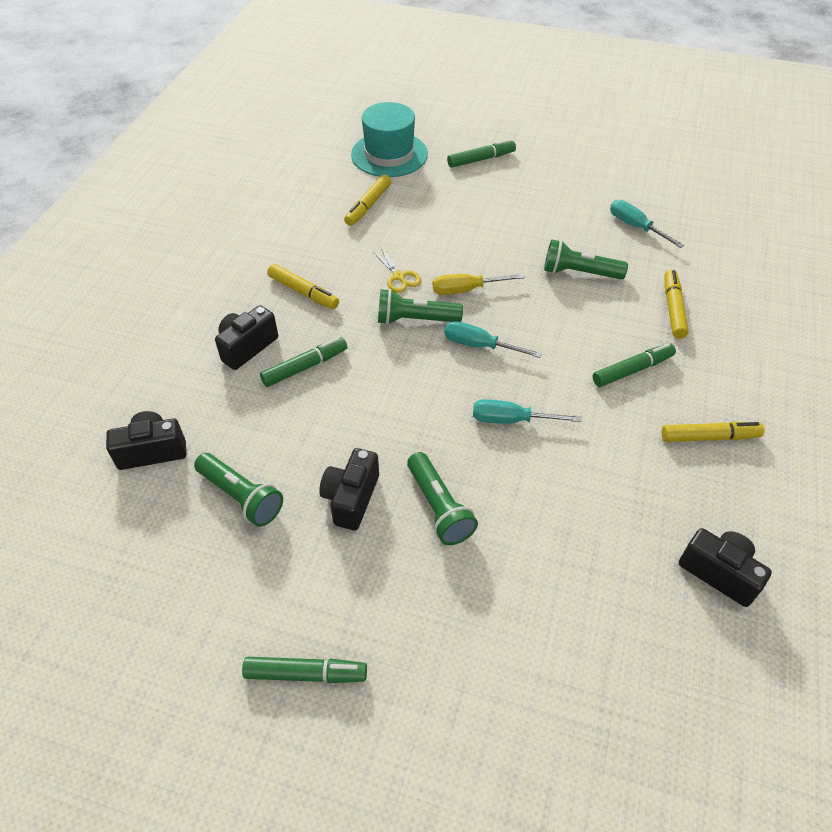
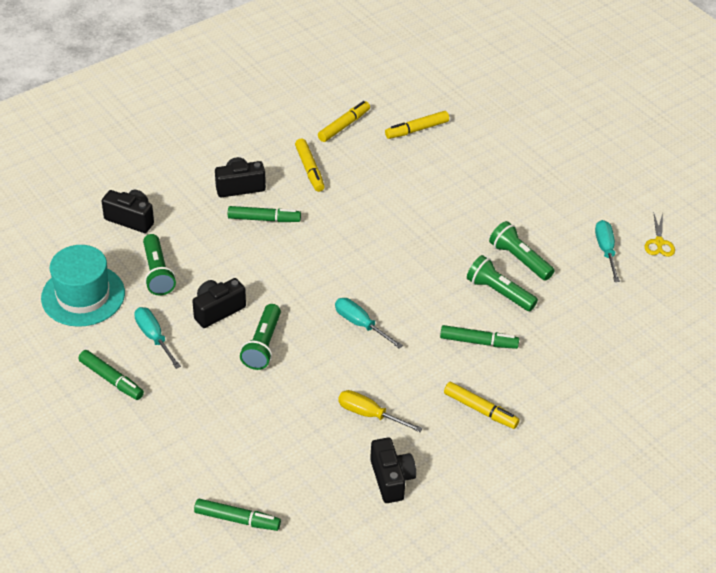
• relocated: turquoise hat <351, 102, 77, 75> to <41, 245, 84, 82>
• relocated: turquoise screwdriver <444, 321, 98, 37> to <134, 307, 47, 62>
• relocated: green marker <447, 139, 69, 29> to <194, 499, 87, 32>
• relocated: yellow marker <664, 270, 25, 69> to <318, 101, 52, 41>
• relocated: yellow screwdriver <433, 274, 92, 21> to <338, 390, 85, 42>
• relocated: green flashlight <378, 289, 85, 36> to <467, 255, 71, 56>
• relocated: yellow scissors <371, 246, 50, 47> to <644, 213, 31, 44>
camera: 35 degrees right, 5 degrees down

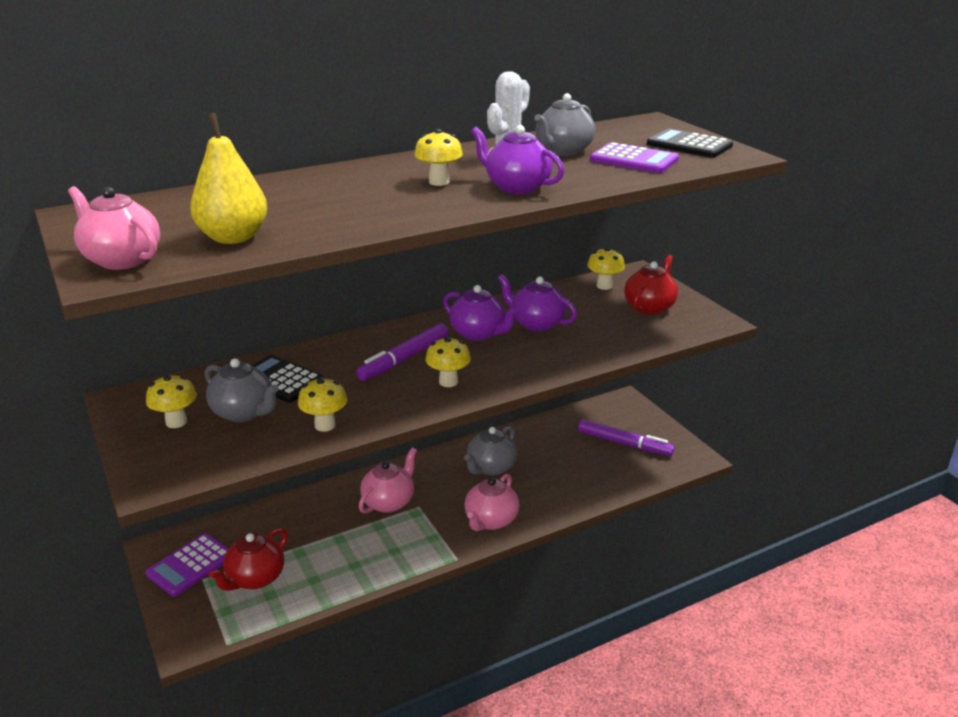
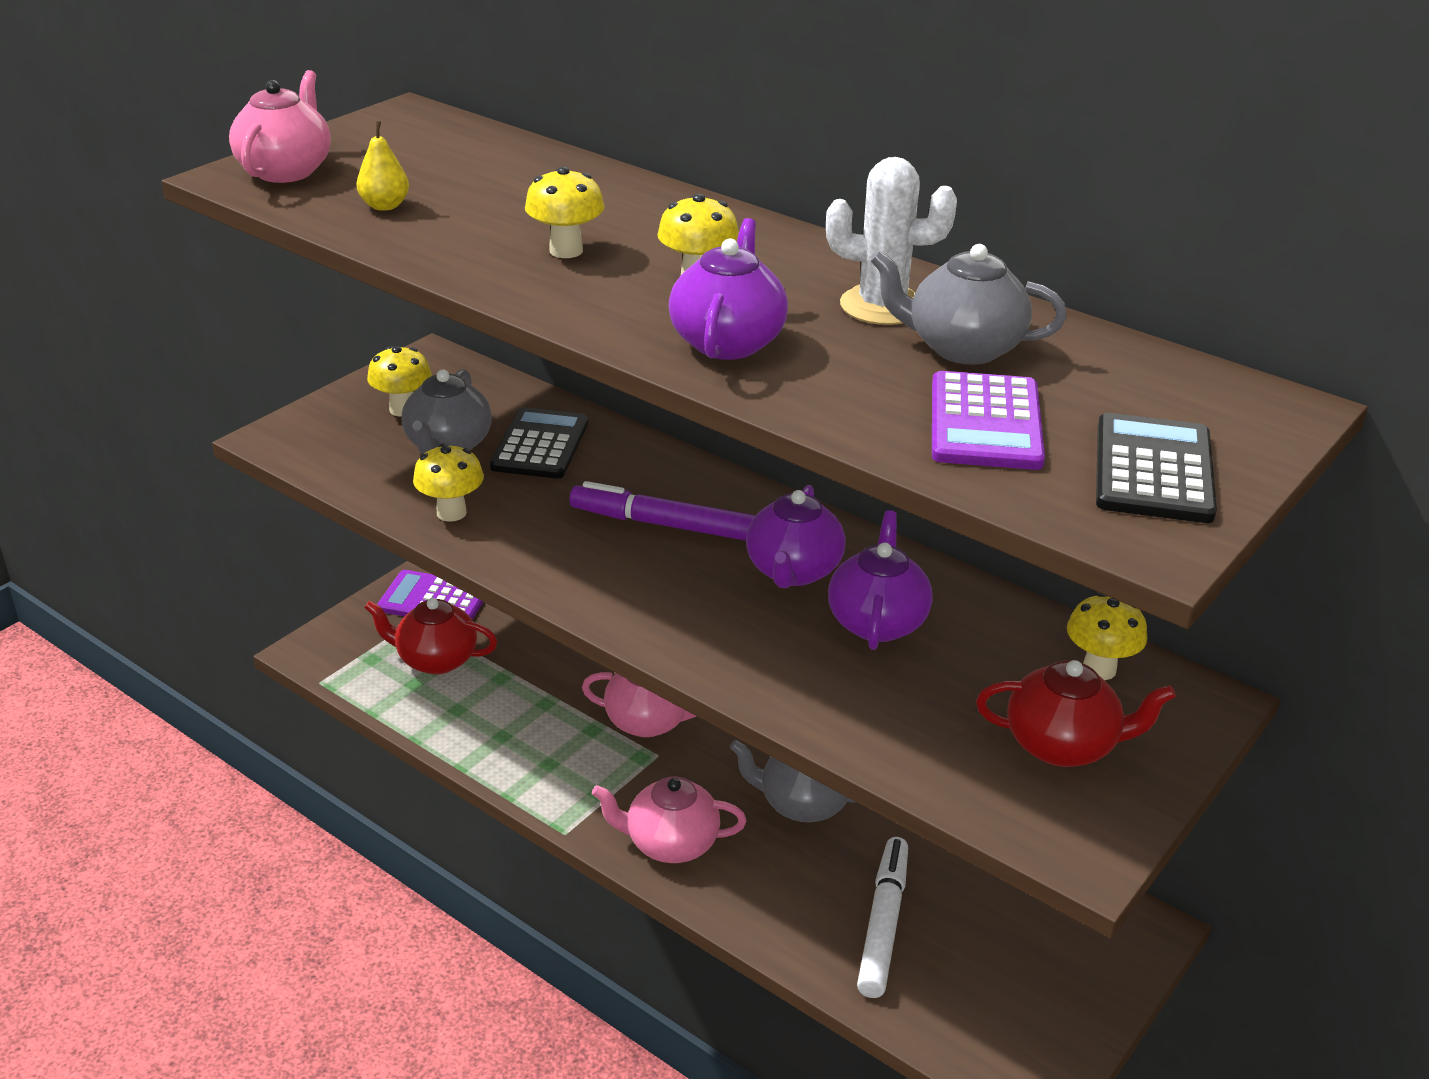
• size: yellow pear <190, 113, 77, 131> = <356, 121, 53, 90> x0.52
• relocated: yellow mushroom <426, 336, 45, 51> to <525, 166, 79, 92>
• appeared: white marker <857, 837, 51, 161>
• missing: purple marker <578, 419, 97, 37>
camera: 65 degrees right, 5 degrees up

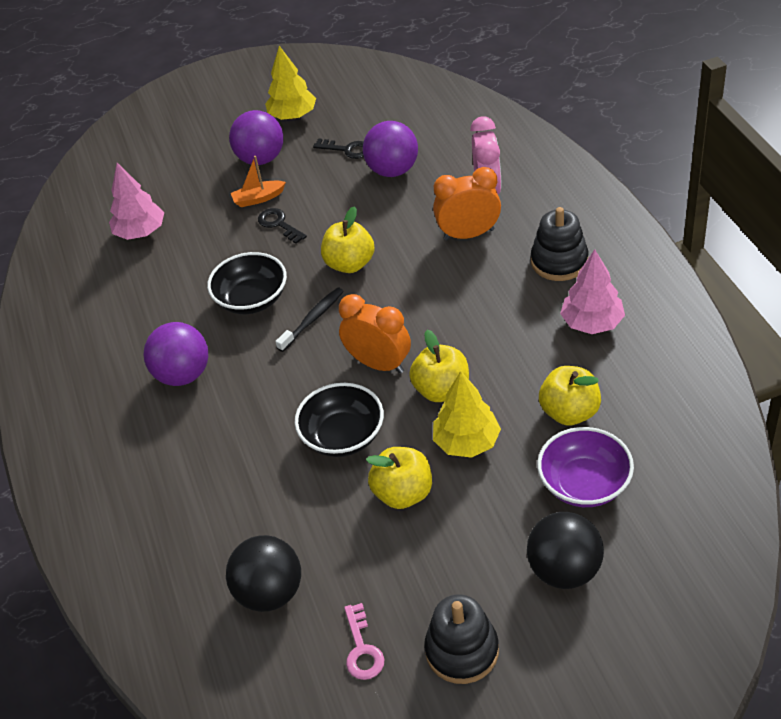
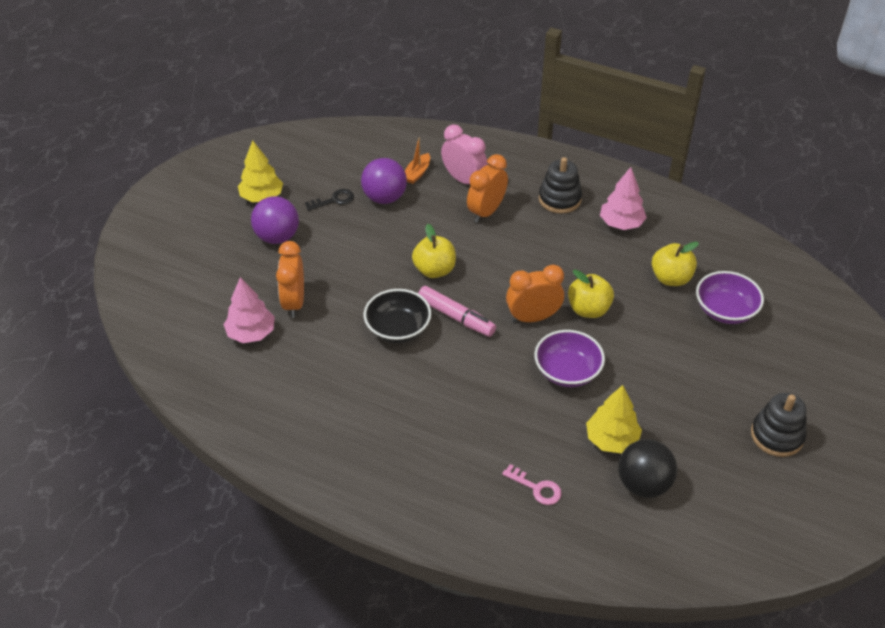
• appeared: orange clock <276, 241, 28, 77>
• relocated: orange boat <231, 156, 55, 51> to <405, 138, 25, 46>
• exchanged: black toothbrush <275, 288, 69, 64> to pink marker <418, 286, 78, 51>
• relocated: pink key <344, 603, 40, 77> to <502, 464, 60, 41>
• colour: black bowl <294, 383, 90, 74> to purple bowl <534, 330, 71, 57>
• relocated: yellow tree <433, 371, 68, 87> to <586, 385, 56, 68>
• missing: purple ball <143, 322, 65, 64>
• missing: black key <258, 208, 49, 36>
• missing: yellow apple <366, 447, 66, 62>
• missing: black ball <527, 512, 77, 77>
camera: 50 degrees left, 0 degrees up

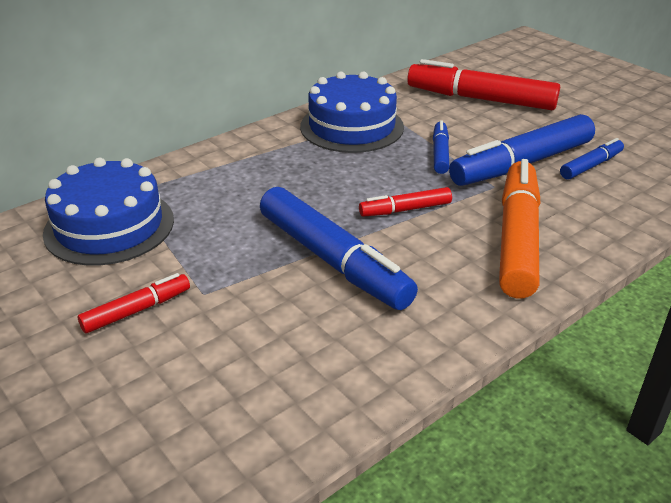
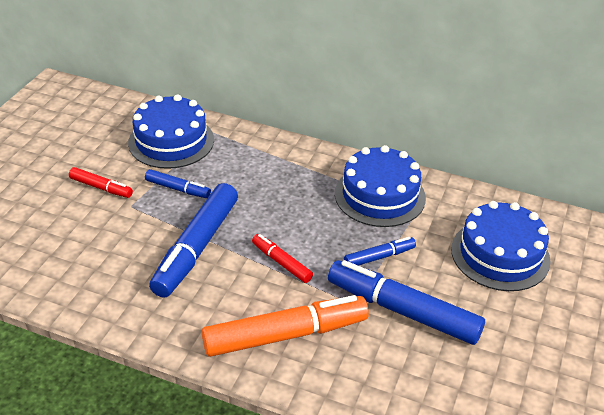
• relocated: blue marker <560, 138, 64, 42> to <145, 169, 66, 29>
• exchanged: red marker <407, 59, 153, 51> to blue cake <451, 201, 100, 90>
camera: 60 degrees right, 5 degrees up

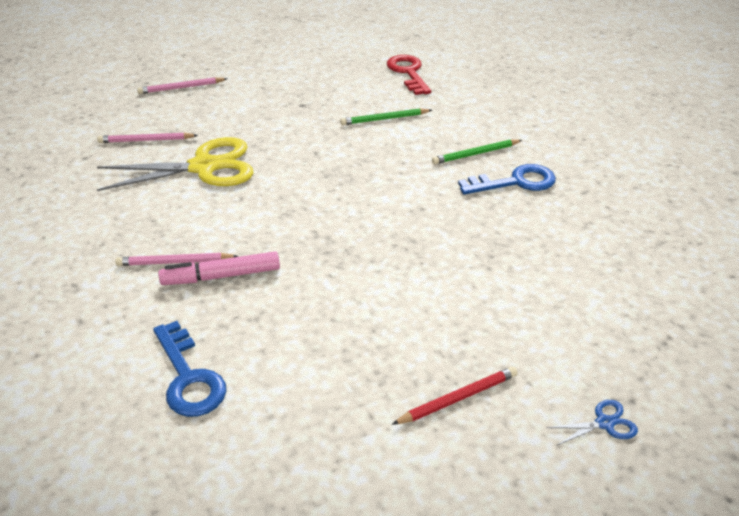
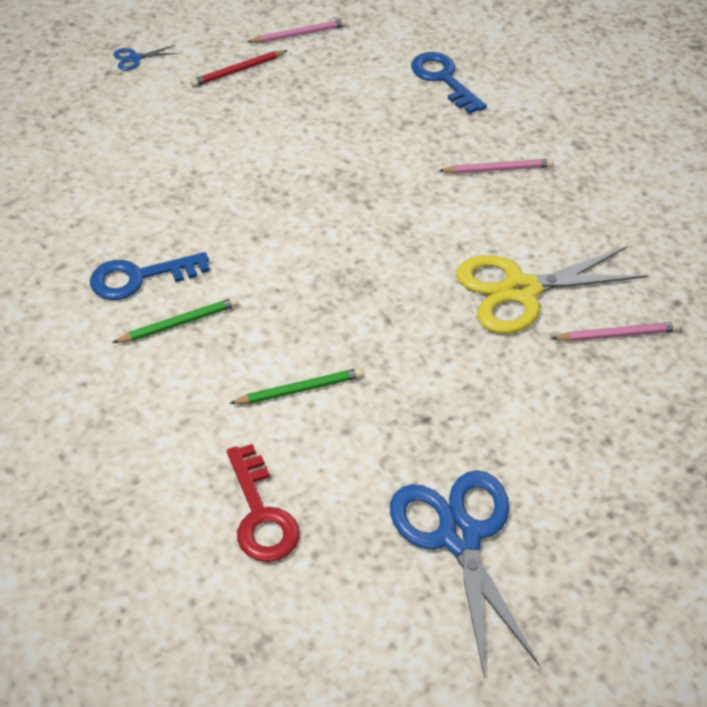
• relocated: pink pencil <137, 77, 90, 17> to <247, 19, 100, 24>
• appeared: blue scissors <390, 470, 150, 209>
• missing: pink marker <158, 251, 122, 34>
camera: 175 degrees right, 10 degrees up

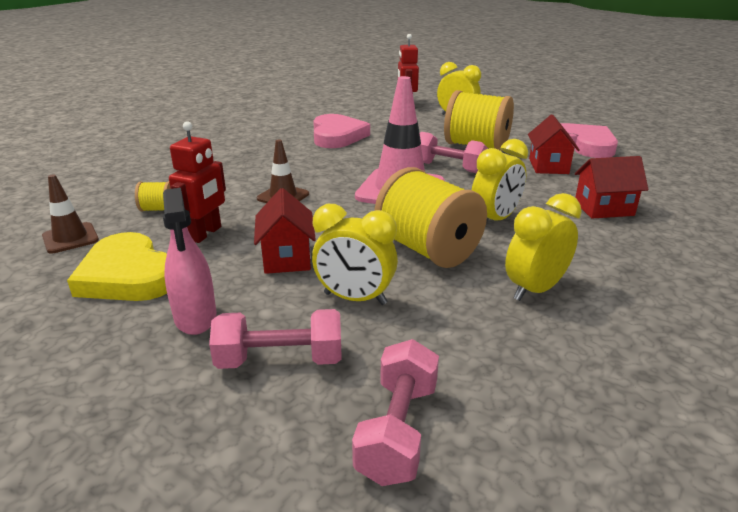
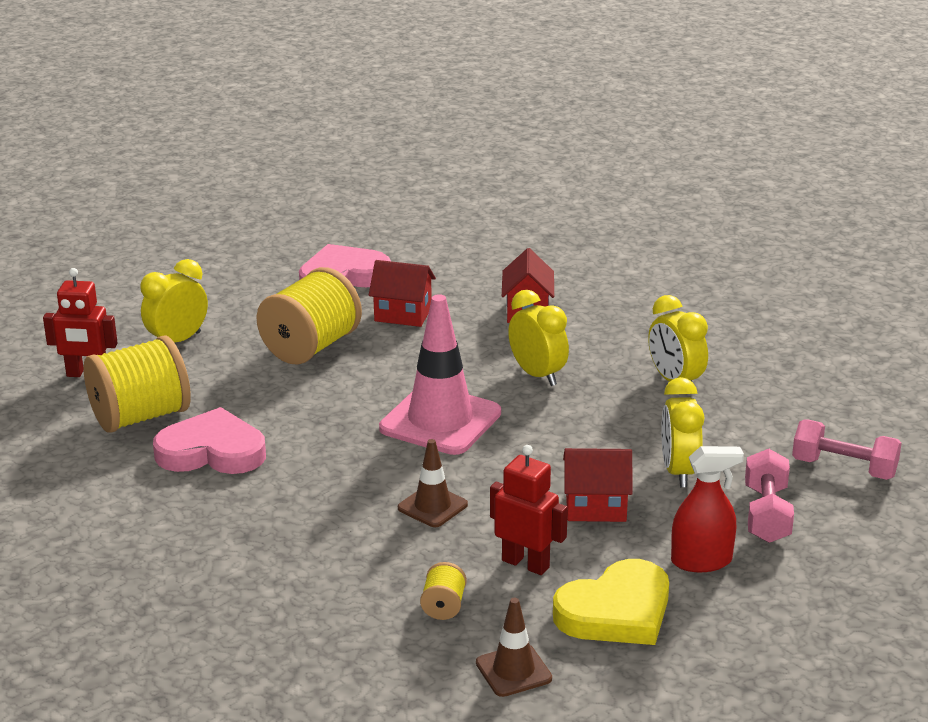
• relocated: yellow spool <374, 167, 113, 101> to <84, 335, 107, 98>
• spun: yellow clock <312, 204, 86, 101> = <661, 377, 44, 110> 150 degrees clockwise
• colour: pink spray bottle <163, 188, 54, 147> to red spray bottle <671, 446, 73, 126>
• missing: pink dumbbell <420, 132, 68, 41>
camera: 80 degrees left, 0 degrees up

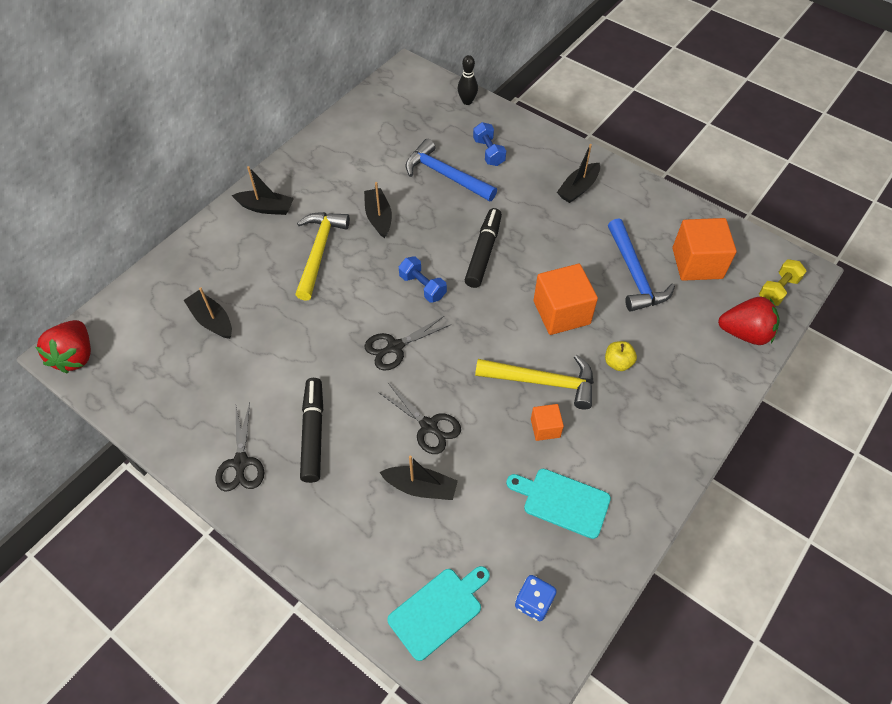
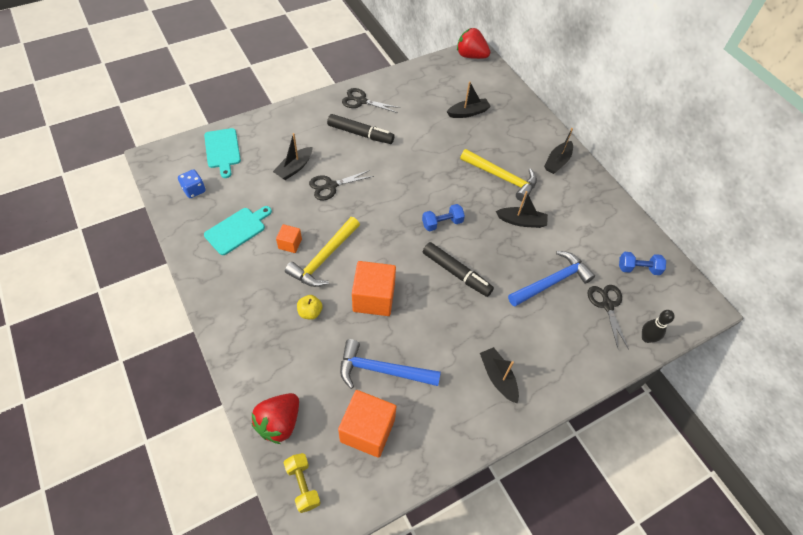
• relocated: black scissors <364, 316, 86, 55> to <587, 285, 42, 64>
• relocated: blue dumbbell <473, 122, 33, 44> to <619, 252, 47, 23>
camera: 110 degrees right, 0 degrees up

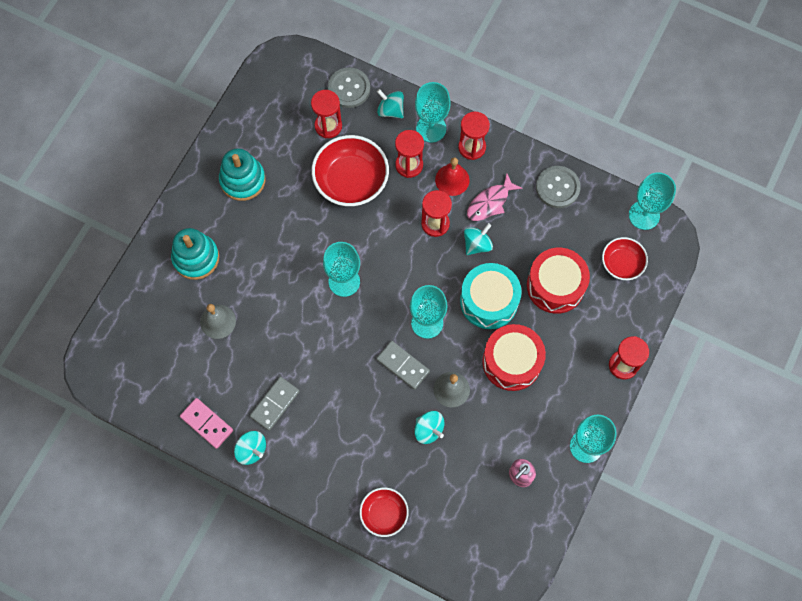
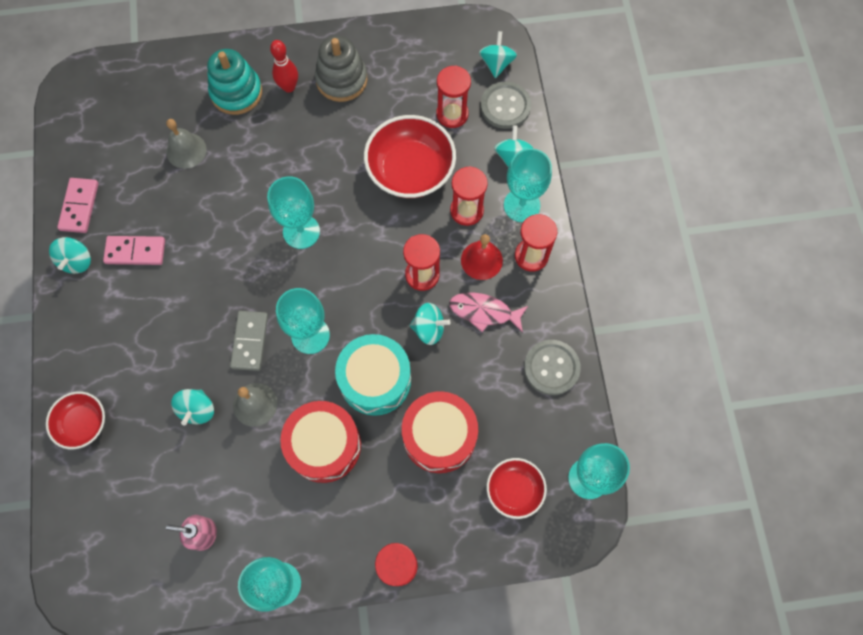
• colour: grey domino <250, 377, 50, 54> to pink domino <103, 236, 62, 29>
• appeared: red bowling pin <270, 40, 28, 53>
• colour: turquoise stacking toy <219, 148, 47, 53> to grey stacking toy <315, 36, 52, 66>
• appeared: turquoise spinning top <479, 31, 38, 47>
camera: 55 degrees right, 0 degrees up

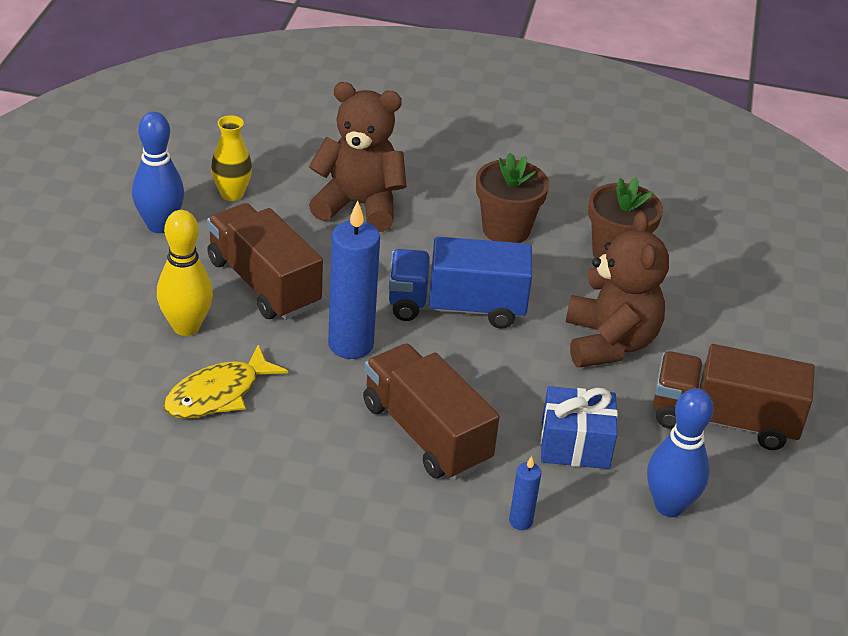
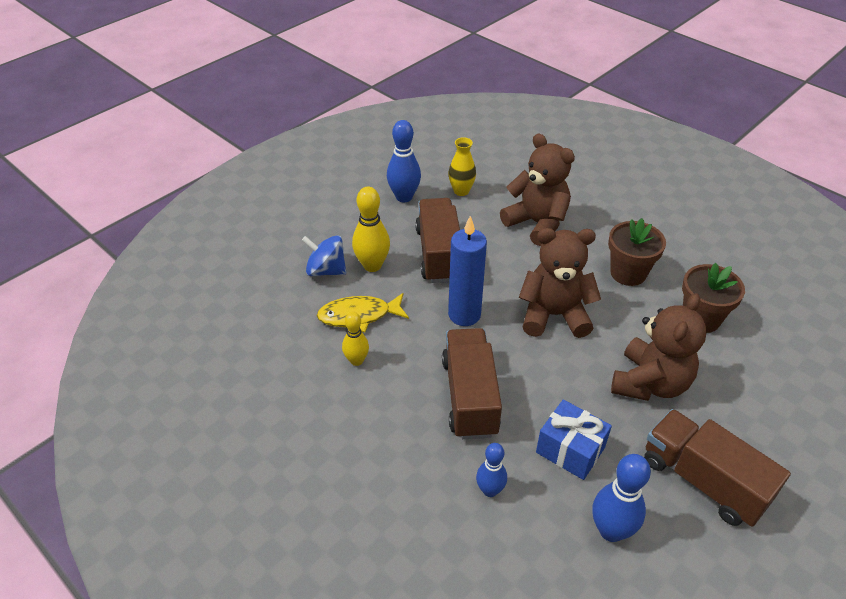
• appeared: blue spinning top <302, 235, 44, 41>
• appeared: yellow bowling pin <342, 312, 27, 54>
• exchanged: blue candle <509, 456, 32, 74> to blue bowling pin <476, 443, 31, 54>
• exchanged: blue truck <389, 237, 143, 92> to brown teddy bear <519, 228, 82, 110>
camera: 35 degrees right, 5 degrees up

